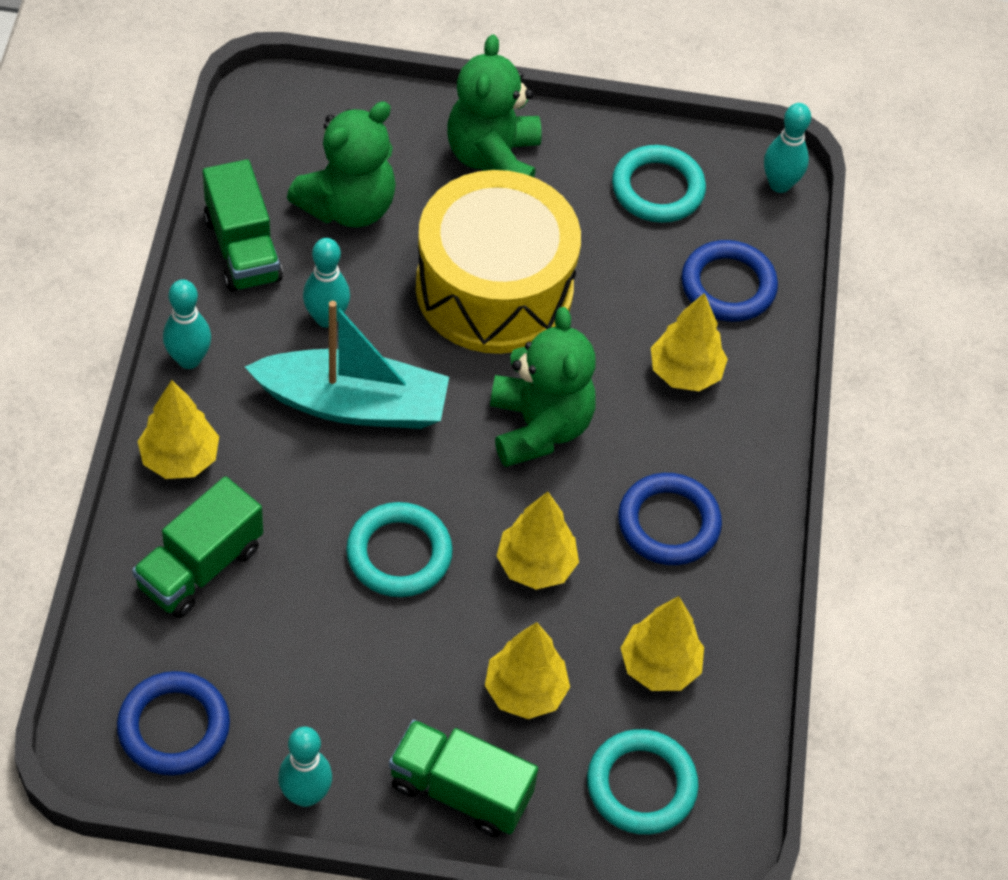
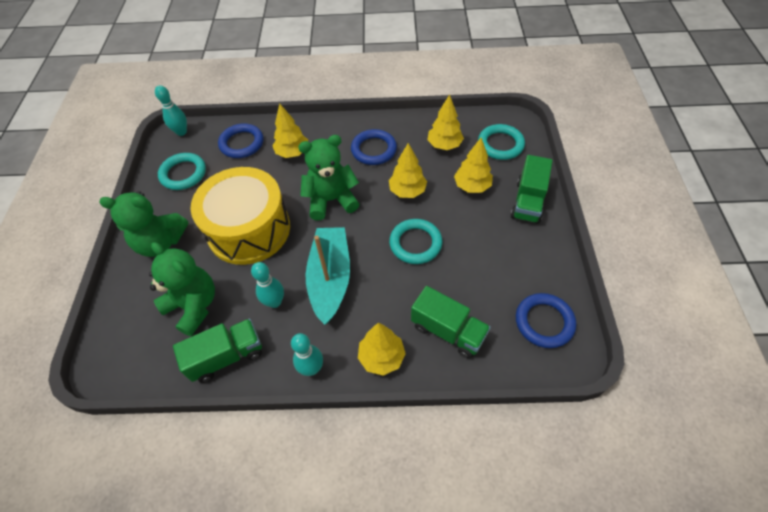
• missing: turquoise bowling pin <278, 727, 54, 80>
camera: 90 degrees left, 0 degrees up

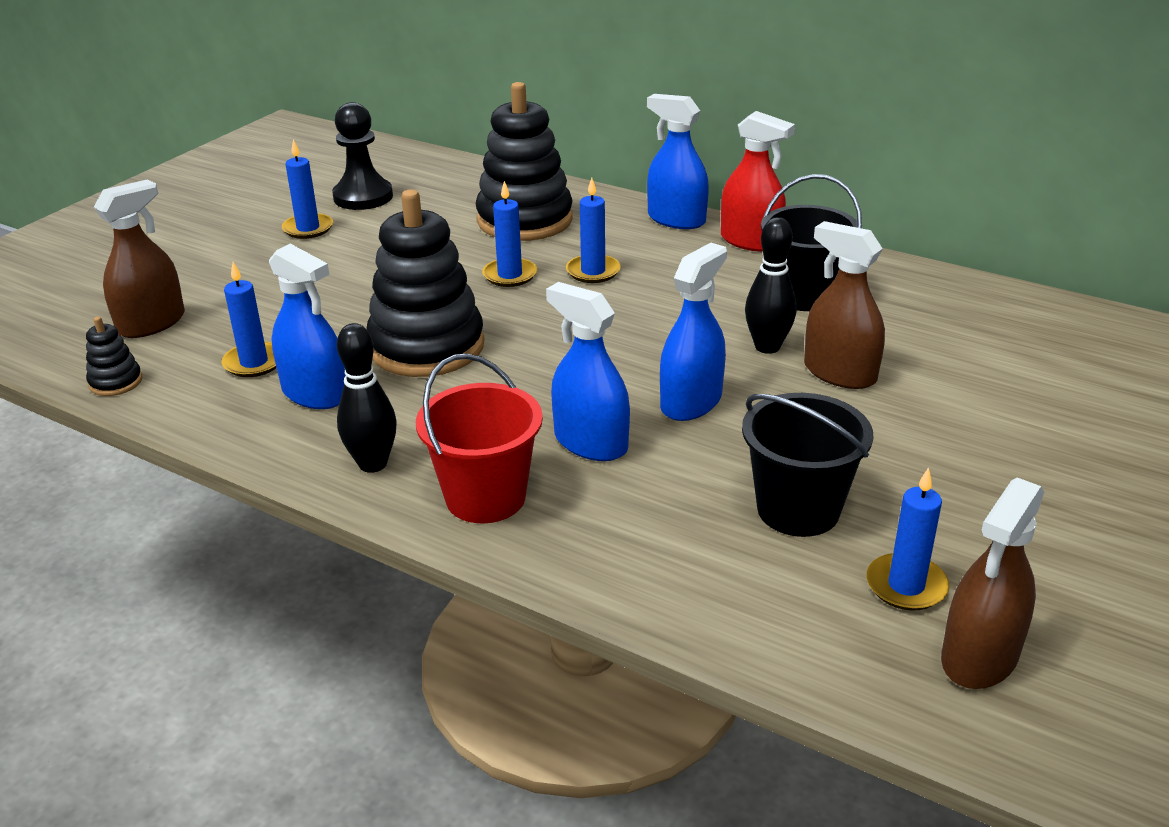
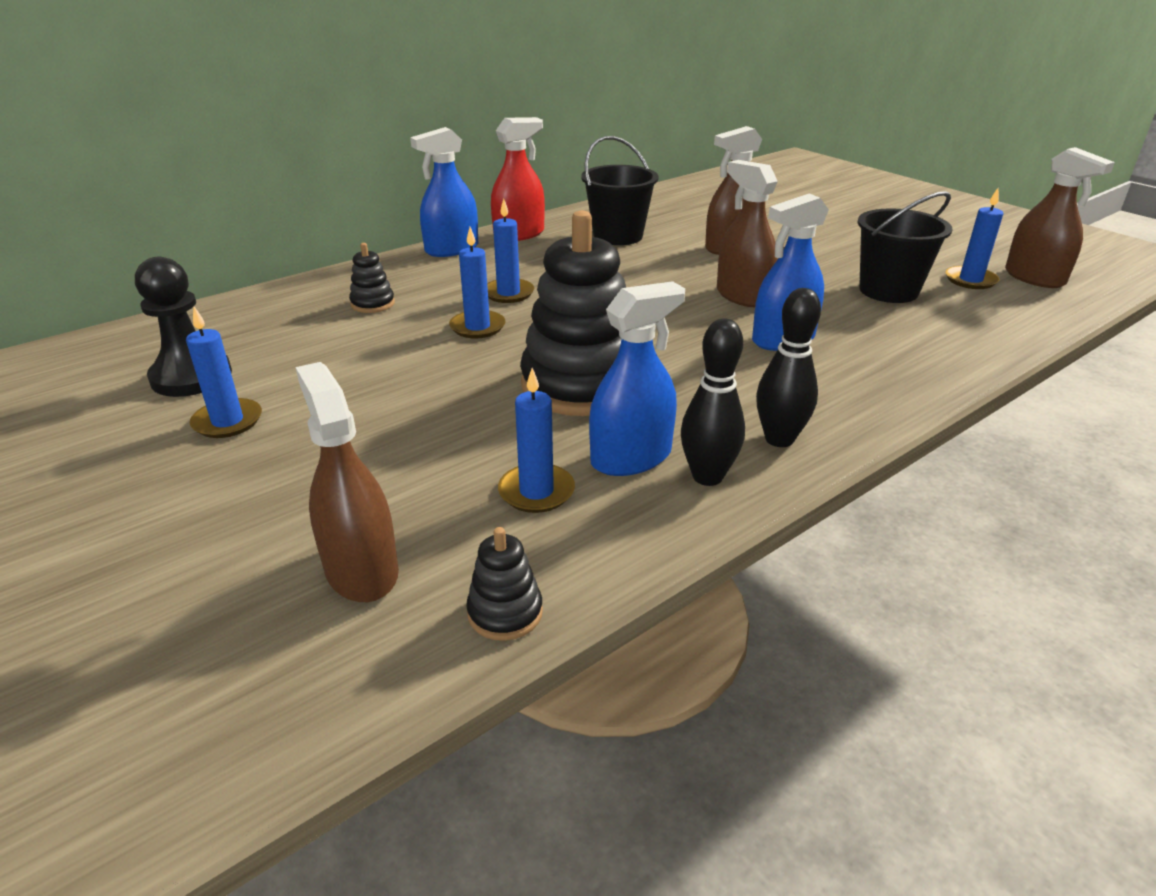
• size: black stacking toy <476, 82, 97, 159> = <349, 243, 46, 70> x0.43
• relocated: black bowling pin <745, 217, 52, 137> to <681, 319, 64, 167>
• colour: blue spray bottle <660, 243, 67, 178> to brown spray bottle <717, 160, 61, 147>
• missing: red bucket <416, 353, 127, 170>
camera: 70 degrees left, 0 degrees up

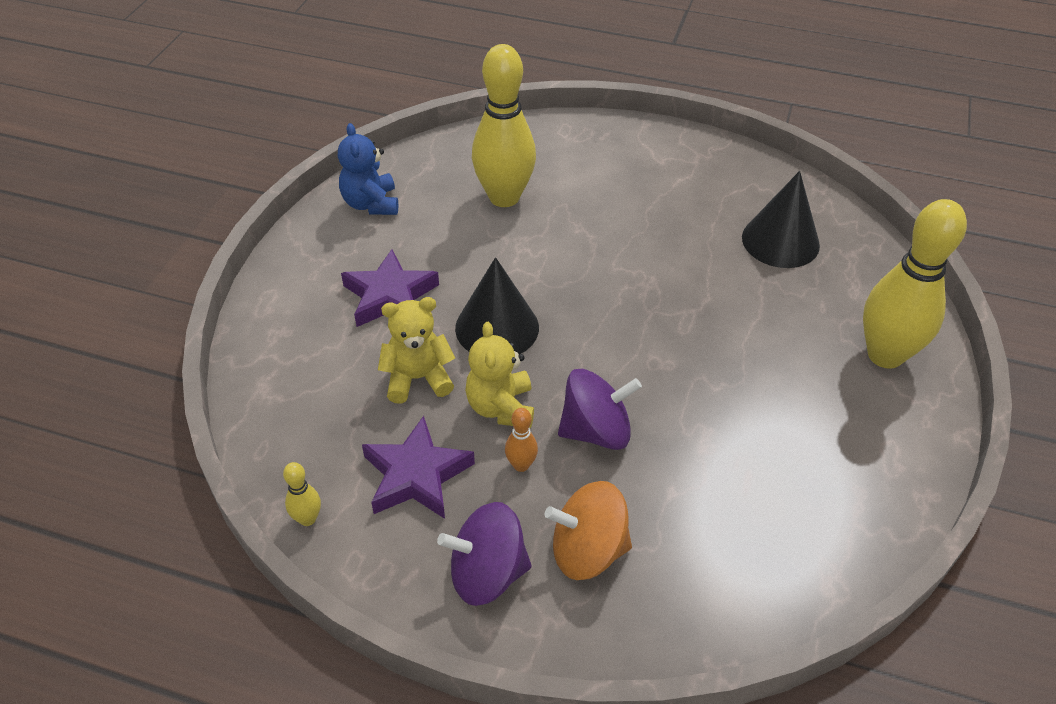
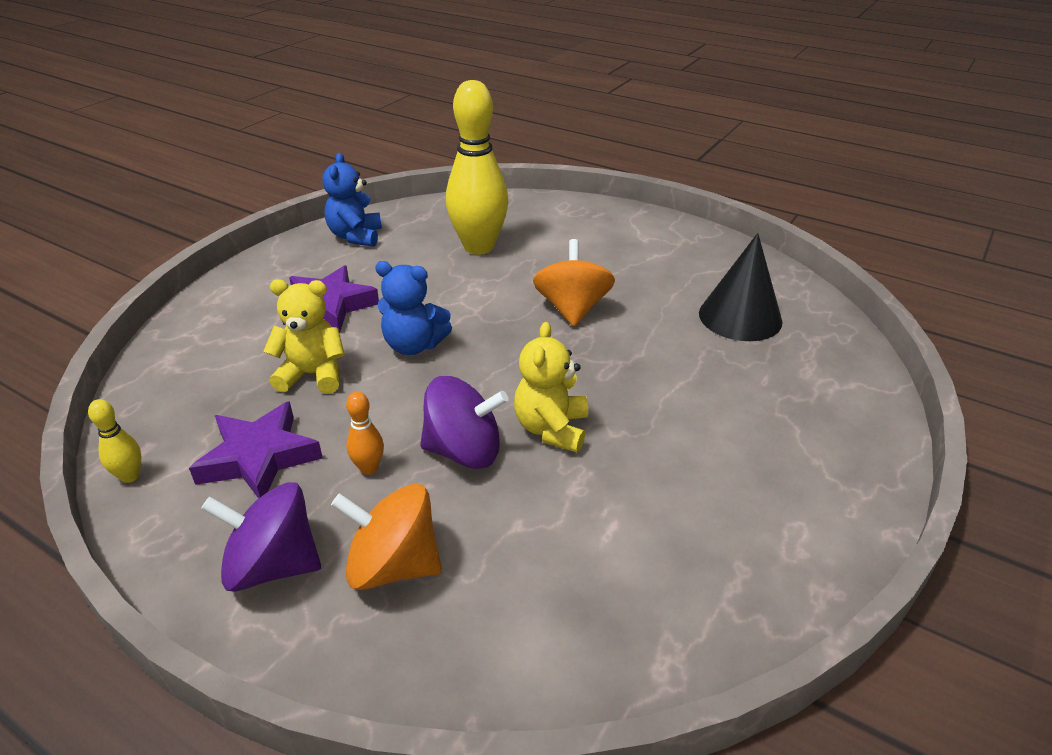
• exchanged: black cone <455, 257, 84, 97> to blue teddy bear <375, 261, 77, 94>
• relocated: yellow teddy bear <465, 322, 69, 106> to <514, 322, 74, 130>
• appeared: orange spinning top <533, 239, 82, 87>
• missing: yellow bowling pin <863, 199, 104, 170>
camera: 15 degrees right, 10 degrees down

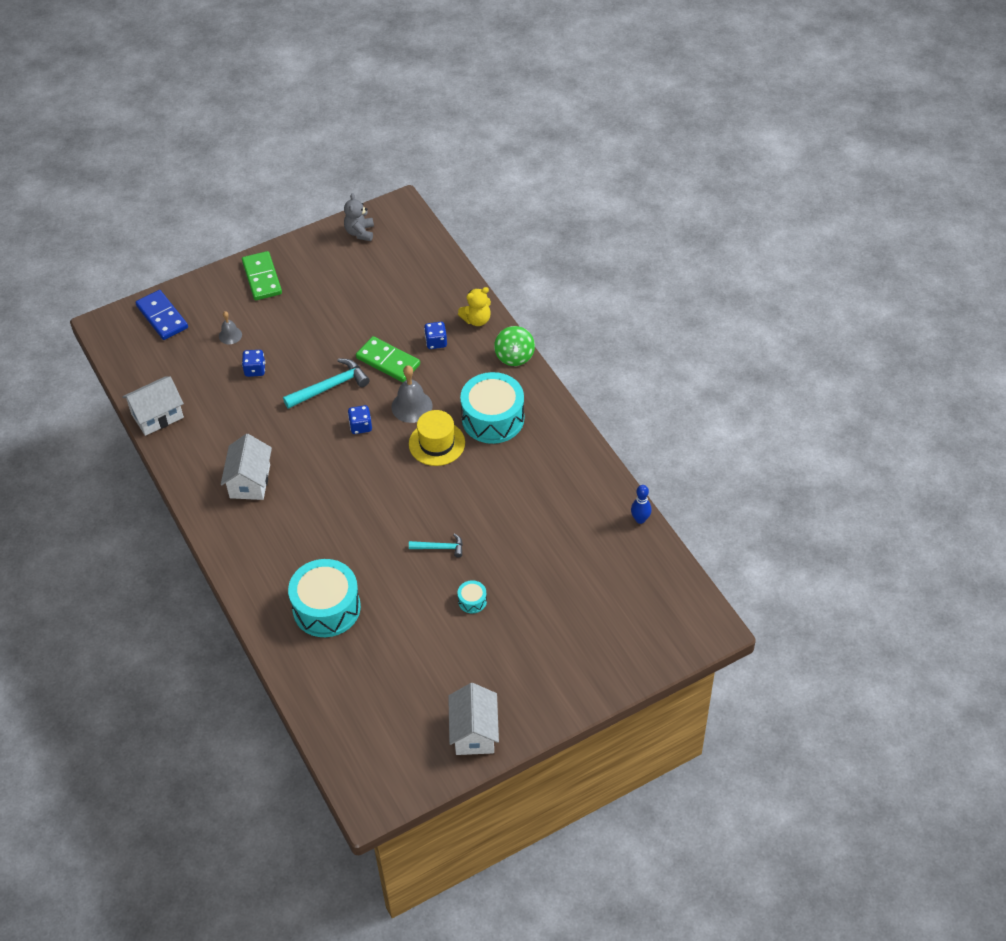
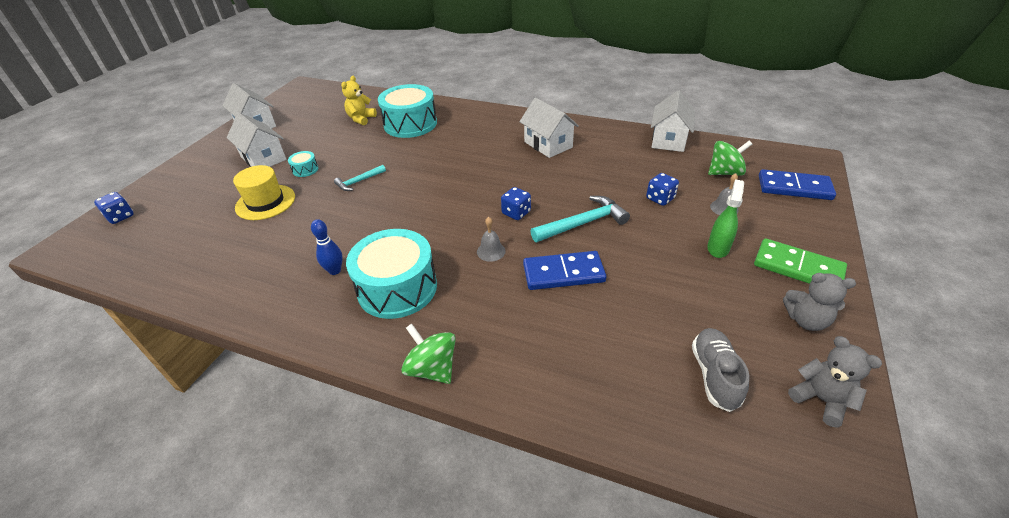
• relocated: blue dice <424, 322, 23, 27> to <94, 192, 40, 32>
• appeared: white house <227, 113, 59, 54>
• relocated: yellow hat <409, 410, 56, 56> to <233, 165, 62, 55>
• relocated: blue bowling pin <631, 485, 21, 39> to <311, 219, 32, 56>
• relocated: yellow teddy bear <458, 287, 33, 39> to <341, 76, 36, 49>
• size: grey bell <391, 365, 41, 58> = <477, 217, 29, 45> x0.59
• colour: green domino <356, 336, 64, 46> to blue domino <523, 251, 83, 39>
• spun: turquoise hammer <283, 359, 87, 50> = <531, 196, 99, 46> 135 degrees counterclockwise
• appeared: grey shoe <692, 328, 58, 84>
• appeared: green spray bottle <707, 179, 37, 79>
• appeared: green spinning top <708, 141, 44, 35>
• appeared: grey teddy bear <783, 273, 73, 58>
camera: 140 degrees right, 10 degrees down

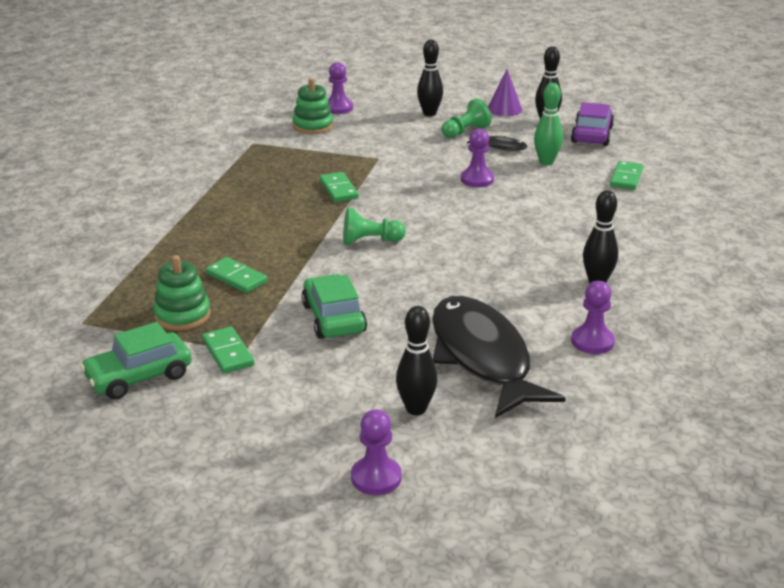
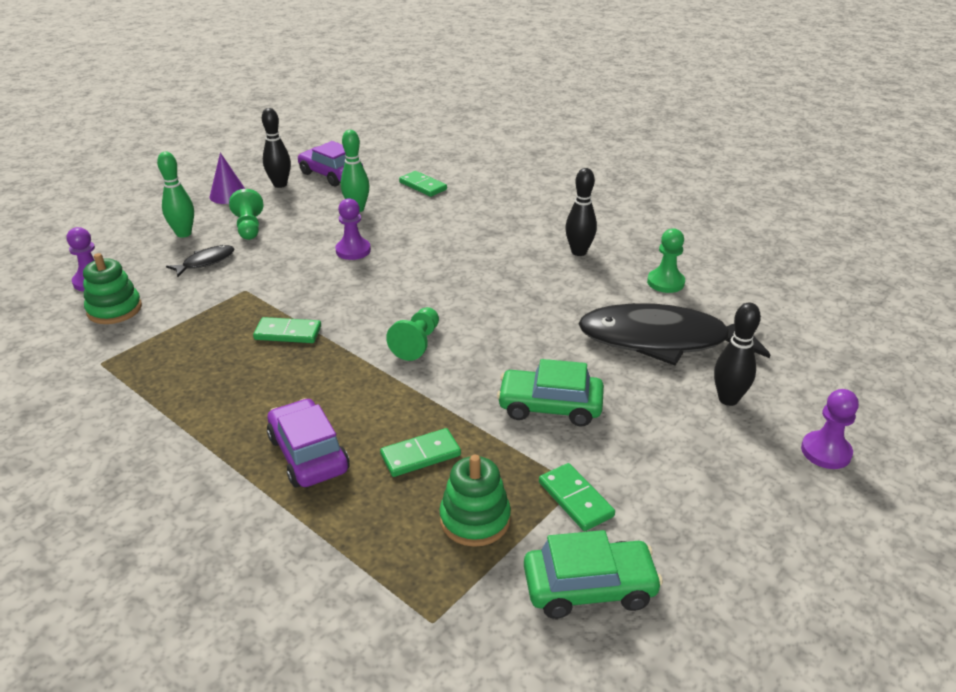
• colour: black bowling pin <417, 40, 26, 76> to green bowling pin <157, 152, 37, 85>
• relocated: black fish <467, 136, 60, 15> to <166, 245, 68, 32>
• appeared: purple car <267, 398, 83, 89>
• spun: green car <80, 322, 112, 78> = <524, 530, 139, 89> 90 degrees counterclockwise
• spun: green domino <202, 327, 53, 46> = <539, 463, 76, 68> 60 degrees clockwise
• colour: purple pawn <571, 281, 44, 73> to green pawn <647, 228, 38, 65>
camera: 65 degrees left, 5 degrees up

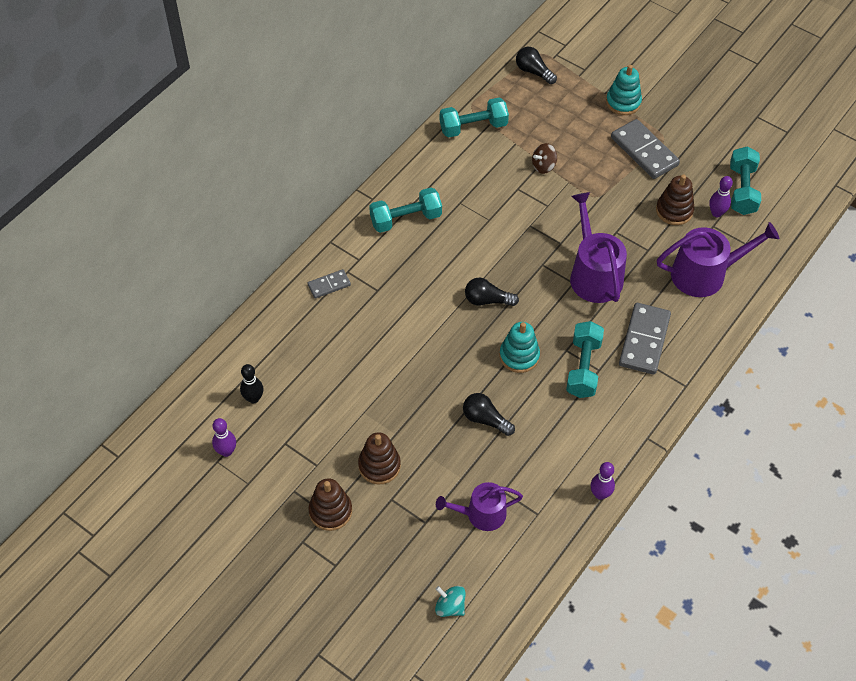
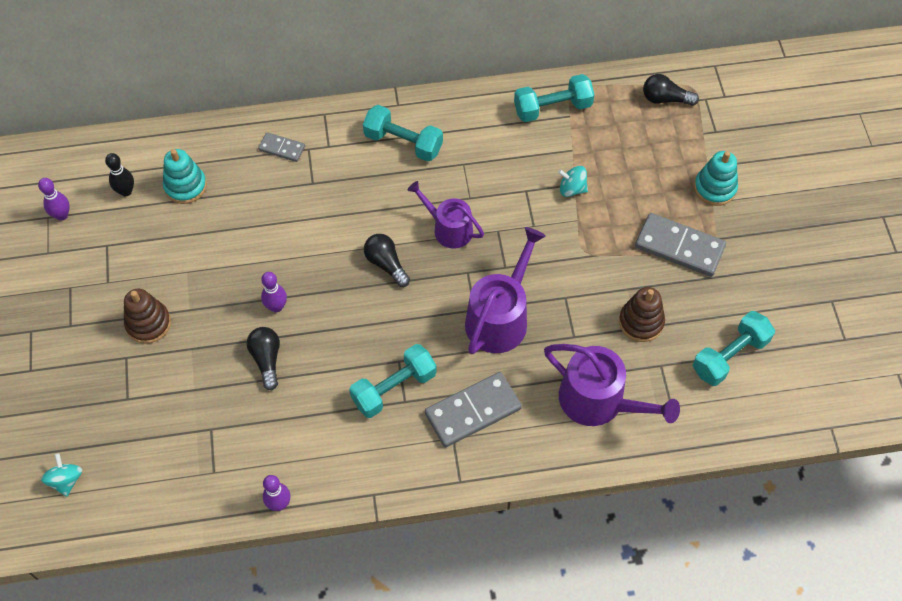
• relocated: turquoise stacking toy <499, 322, 41, 51> to <163, 149, 44, 55>
• relocated: purple bowling pin <709, 176, 24, 41> to <261, 272, 26, 40>
• relocated: purple watering can <436, 482, 87, 49> to <407, 181, 77, 67>
• spun: turquoise dumbbell <440, 98, 69, 39> = <514, 74, 80, 48> 45 degrees counterclockwise
• colour: brown spinning top <532, 143, 25, 31> to turquoise spinning top <558, 166, 30, 31>
• spun: grey domino <611, 119, 69, 60> = <635, 213, 91, 64> 75 degrees counterclockwise
• spun: black light bulb <516, 47, 41, 37> = <643, 74, 56, 32> 75 degrees counterclockwise
• missing: brown stacking toy <309, 478, 43, 53>
camera: 45 degrees right, 5 degrees up

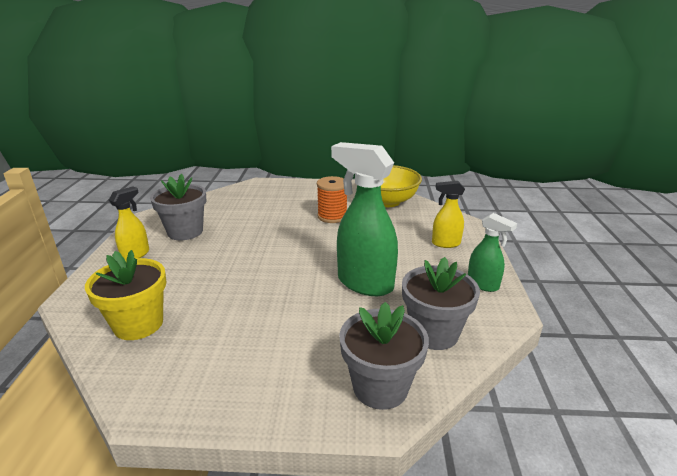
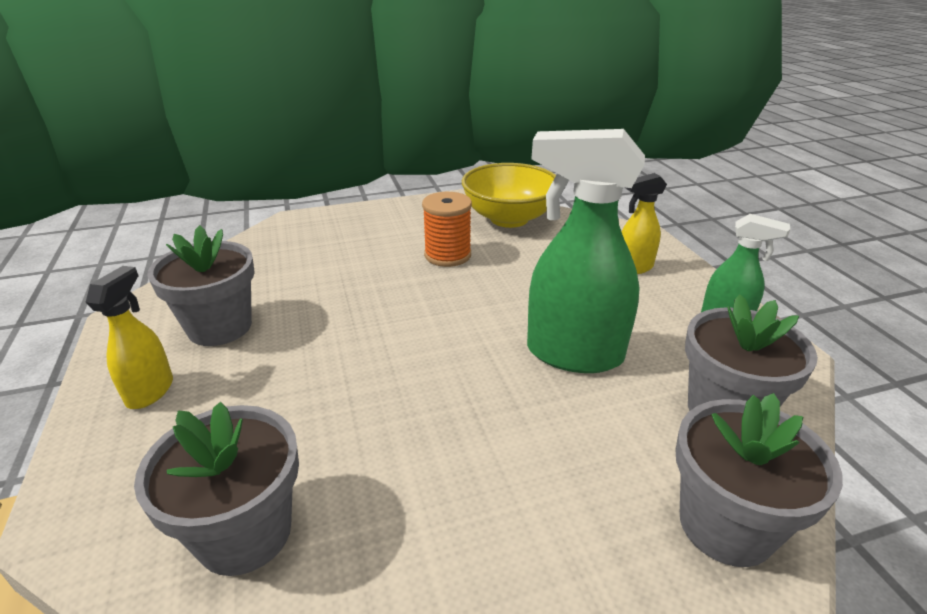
• colour: yellow flower pot <85, 250, 81, 90> to grey flower pot <134, 402, 165, 174>
camera: 20 degrees left, 5 degrees up

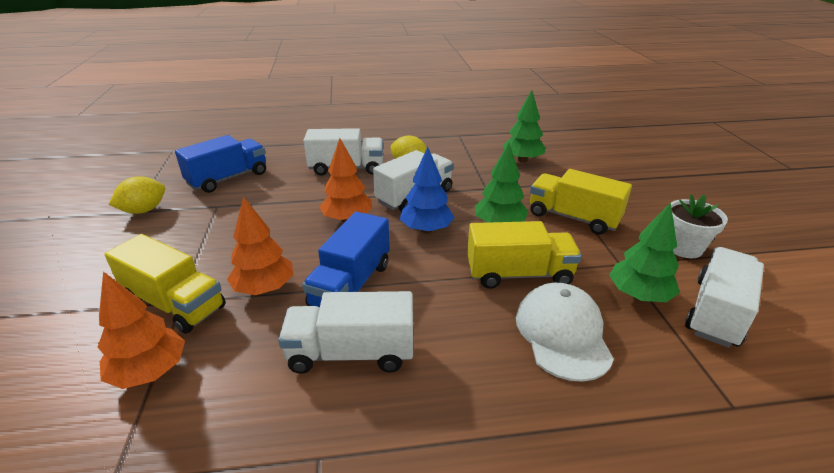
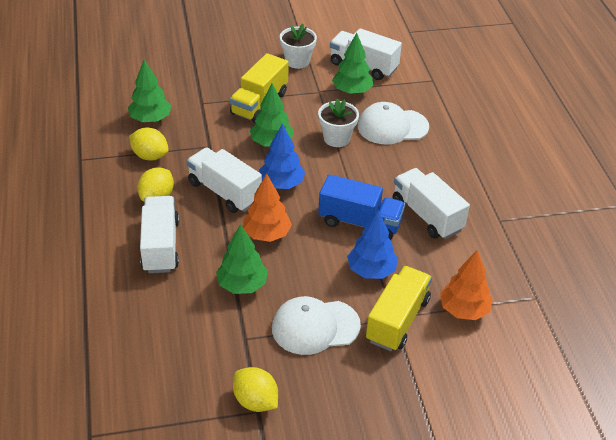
• appeared: yellow lemon <129, 128, 40, 32>
• appeared: green tree <216, 224, 52, 70>
• appeared: white cap <272, 296, 89, 59>
• exchanged: yellow truck <467, 221, 115, 68> to white flower pot <318, 98, 41, 49>
• colour: orange tree <227, 197, 66, 98> to blue tree <347, 210, 51, 69>
• spun: white truck <278, 291, 135, 83> = <393, 168, 77, 71> 150 degrees clockwise
• missing: blue truck <175, 135, 91, 58>
camera: 95 degrees left, 10 degrees up

